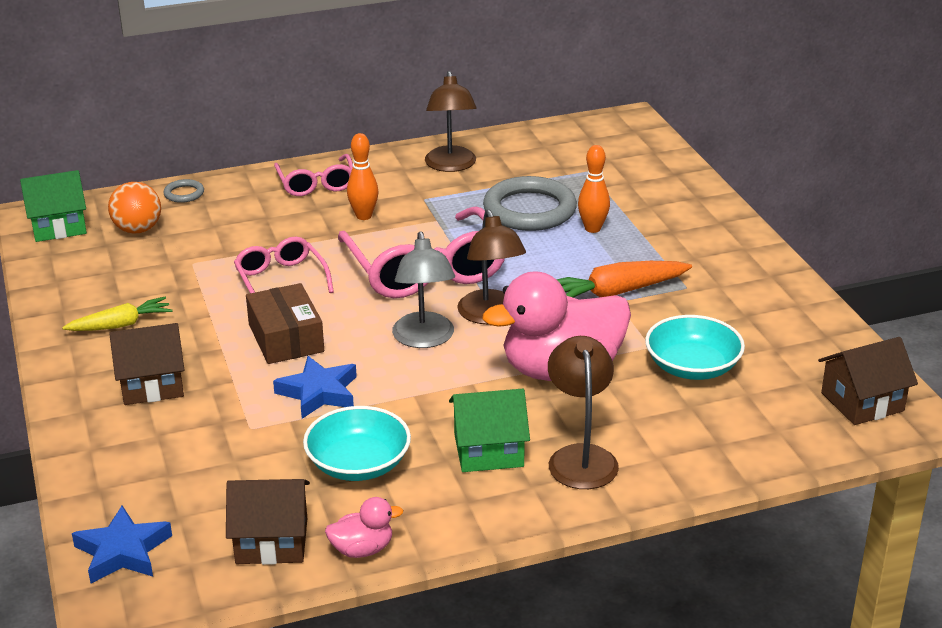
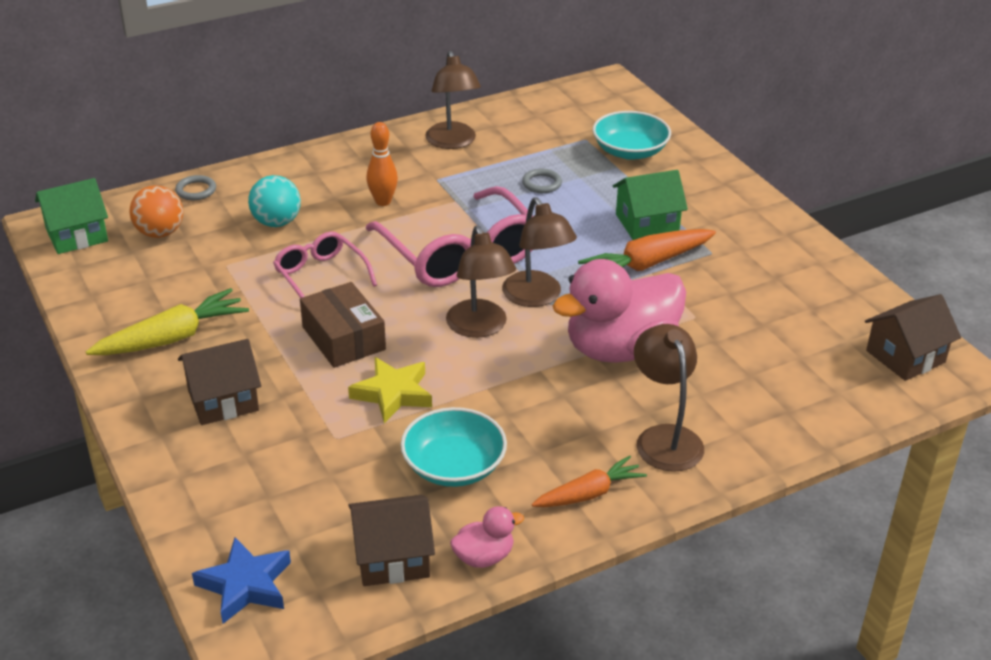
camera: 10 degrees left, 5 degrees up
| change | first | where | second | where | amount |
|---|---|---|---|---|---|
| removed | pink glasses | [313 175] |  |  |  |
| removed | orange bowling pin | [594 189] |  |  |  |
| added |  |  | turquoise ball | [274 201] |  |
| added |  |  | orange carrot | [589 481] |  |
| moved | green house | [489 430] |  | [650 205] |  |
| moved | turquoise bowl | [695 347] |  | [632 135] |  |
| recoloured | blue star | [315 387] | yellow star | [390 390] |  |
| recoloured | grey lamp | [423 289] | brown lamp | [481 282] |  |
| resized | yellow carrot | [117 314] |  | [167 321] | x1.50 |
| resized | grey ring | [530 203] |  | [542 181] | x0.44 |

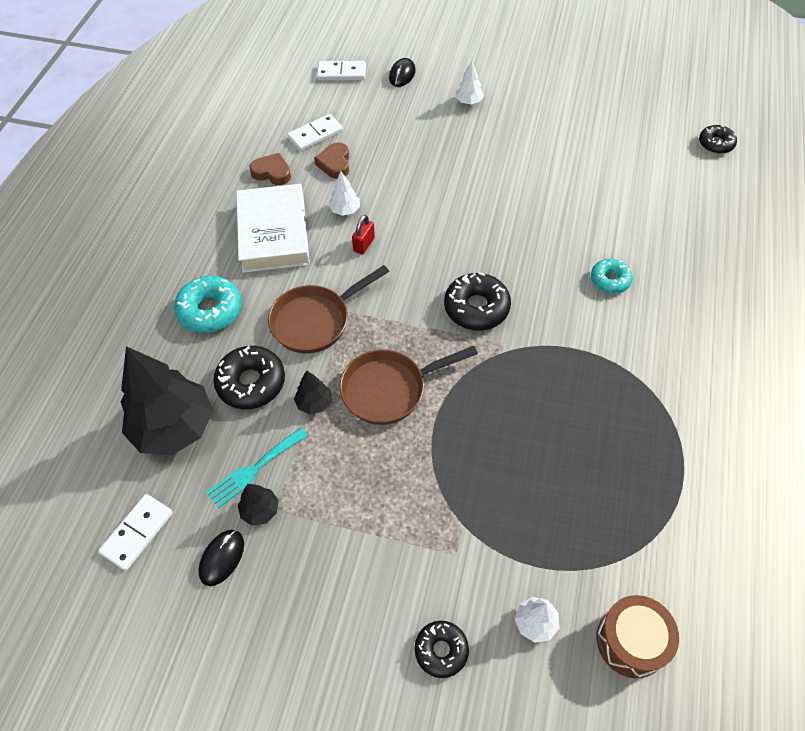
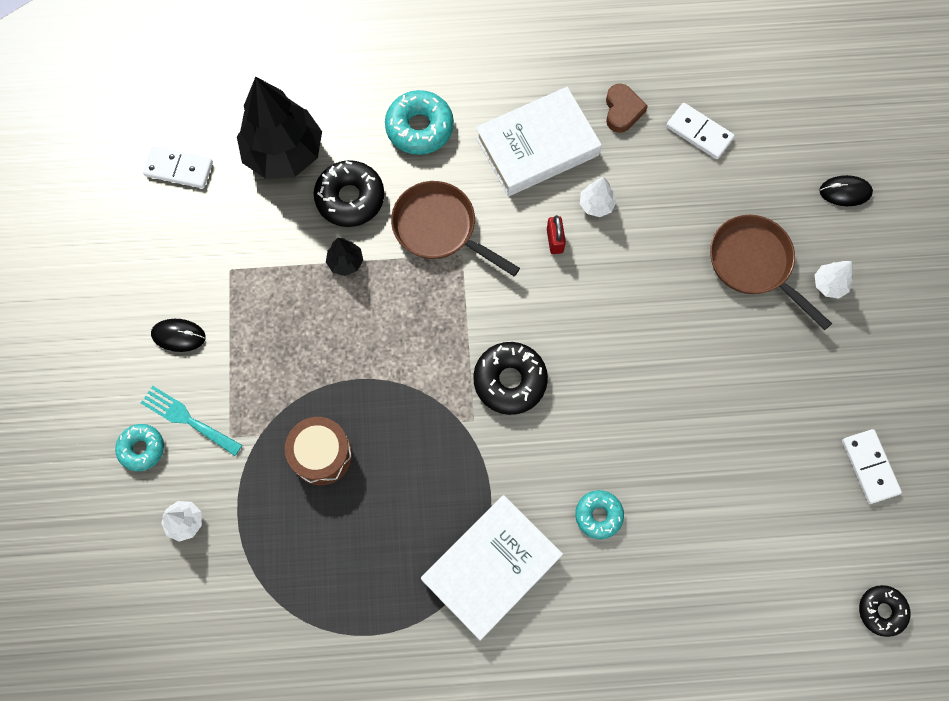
camera: 70 degrees right, 15 degrees up
| change | first | where | second | where | amount |
|---|---|---|---|---|---|
| removed | black tree | [258 505] |  |  |  |
| removed | brown heart | [331 160] |  |  |  |
| added |  |  | white book | [492 568] |  |
| moved | black mouse | [221 558] |  | [178 335] |  |
| moved | turquoise fork | [257 468] |  | [191 421] |  |
| moved | white domino | [341 70] |  | [872 466] |  |
| moved | brown pan | [409 385] |  | [771 272] |  |
| moved | brown drum | [637 636] |  | [318 451] |  |
| recoloured | black donut | [442 649] | turquoise donut | [139 447] |  |
| turned | red padlock | [363 234] |  | [556 234] | 75 degrees clockwise |

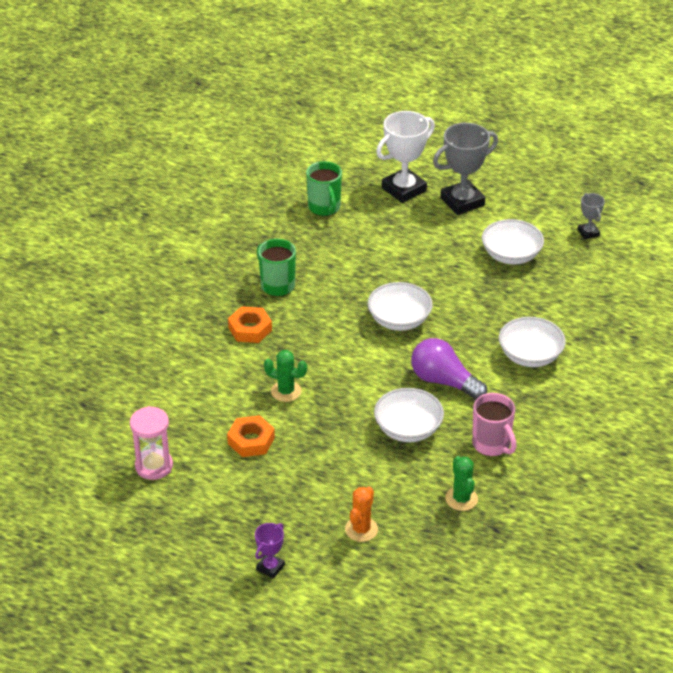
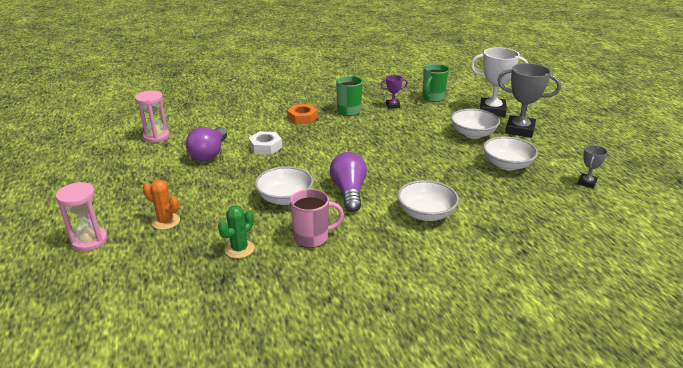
camera: 50 degrees right, 10 degrees down
| change | first | where | second | where | amount |
|---|---|---|---|---|---|
| added |  |  | pink hourglass | [82 217] |  |
| moved | purple trophy | [270 551] |  | [394 92] |  |
| moved | white bowl | [400 306] |  | [475 124] |  |
| replaced | orange nut | [251 436] | purple light bulb | [206 144] |  |
| replaced | green cactus | [285 376] | white nut | [265 142] |  |
| turned | orange cactus | [361 514] |  | [161 205] | 45 degrees clockwise |
| turned | pink mug | [494 424] |  | [317 218] | 120 degrees counterclockwise |

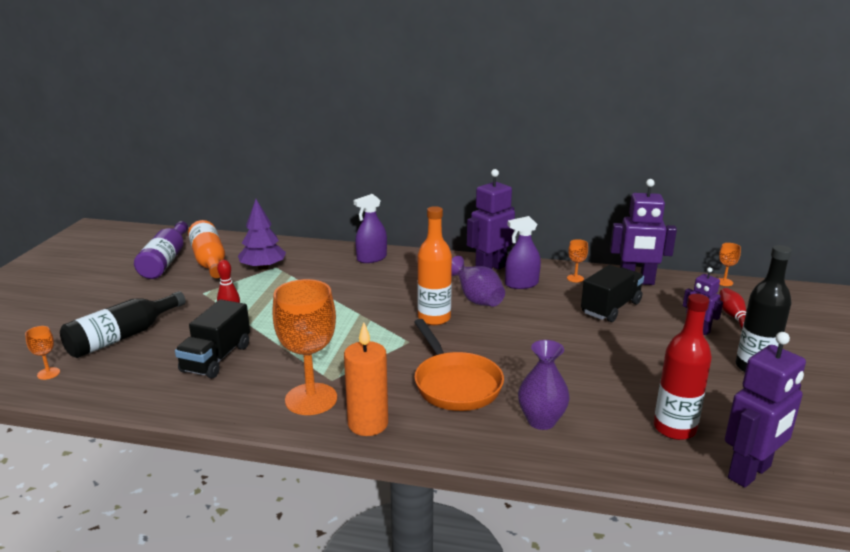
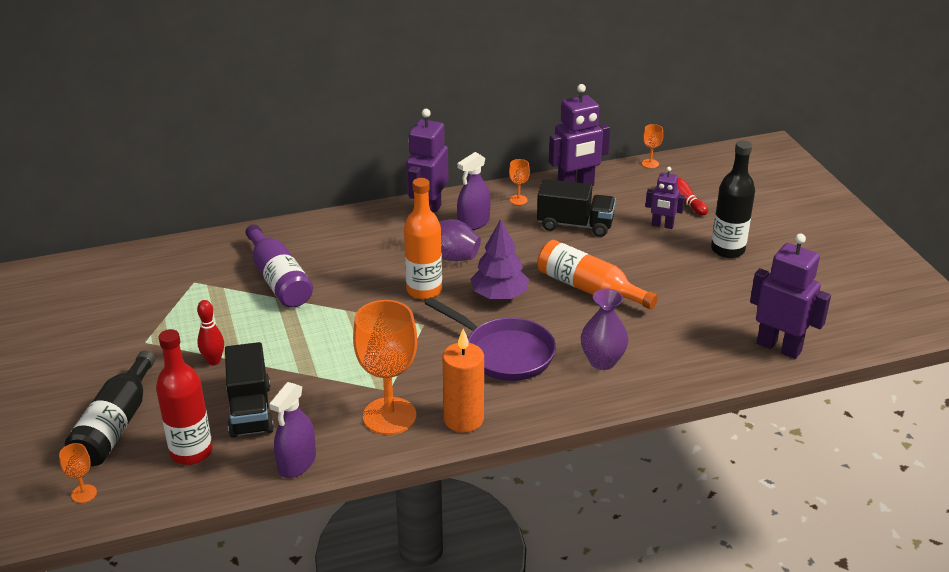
camera: 30 degrees left, 10 degrees up
| change | first | where | second | where | amount |
|---|---|---|---|---|---|
| moved | purple bottle | [161 250] |  | [279 266] |  |
| moved | orange bottle | [206 249] |  | [597 274] |  |
| moved | purple tree | [262 234] |  | [499 259] |  |
| moved | purple spray bottle | [370 228] |  | [292 430] |  |
| moved | red bottle | [683 367] |  | [184 397] |  |
| recoloured | orange pan | [459 365] | purple pan | [490 339] |  |
| turned | black truck | [612 293] |  | [576 208] | 90 degrees clockwise |
| turned | purple robot | [765 410] |  | [790 296] | 75 degrees counterclockwise |

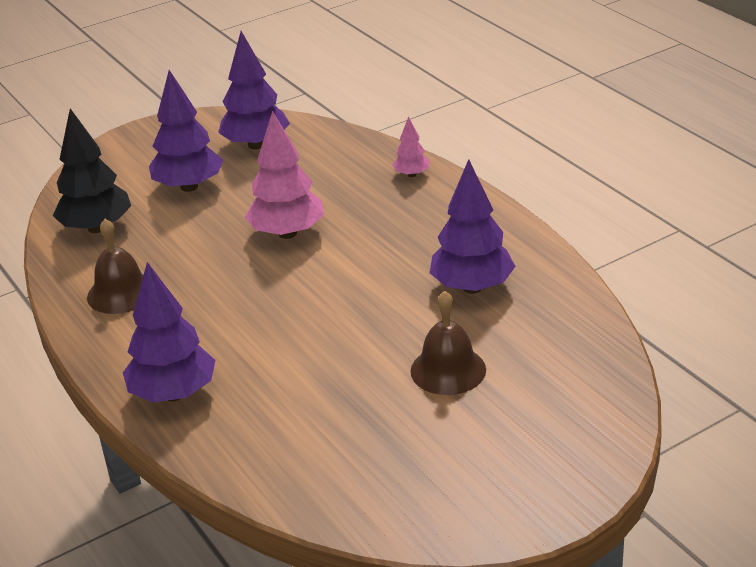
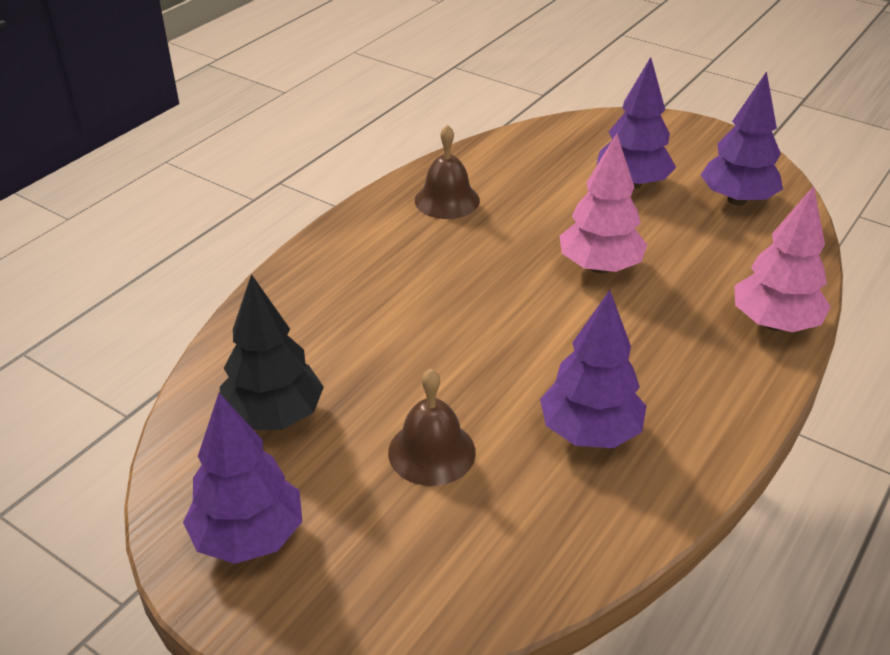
camera: 65 degrees right, 5 degrees up
| change | first | where | second | where | amount |
|---|---|---|---|---|---|
| moved | black tree | [92 170] |  | [272 352] |  |
| moved | purple tree | [169 332] |  | [242 478] |  |
| resized | pink tree | [410 146] |  | [782 259] | x1.98 |

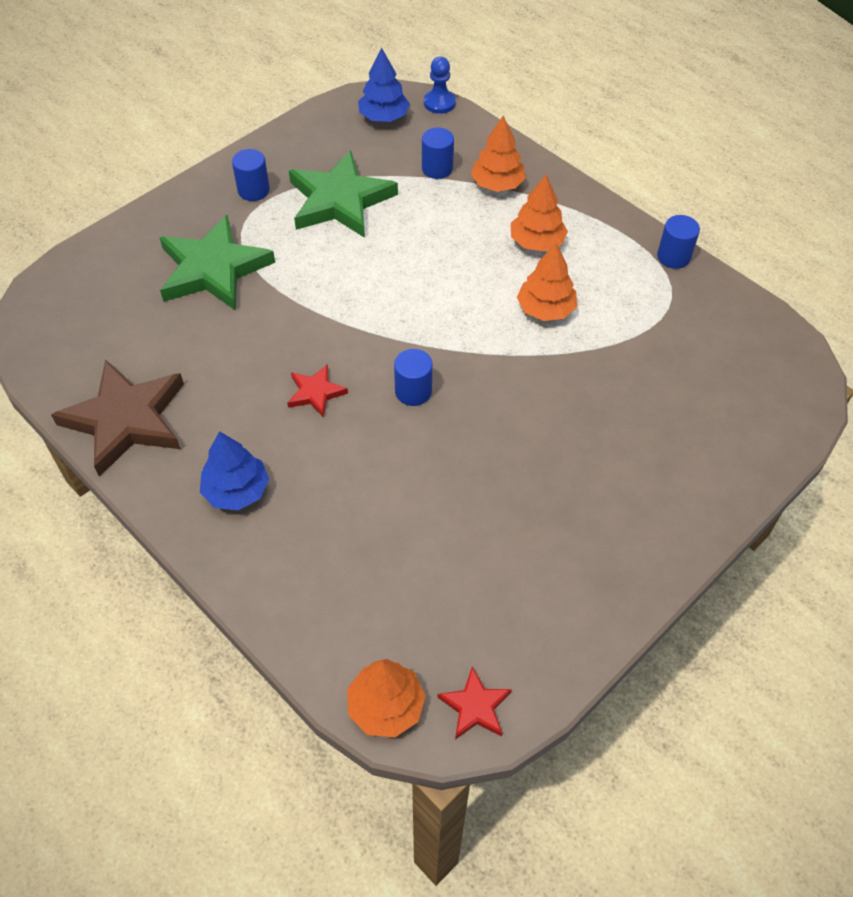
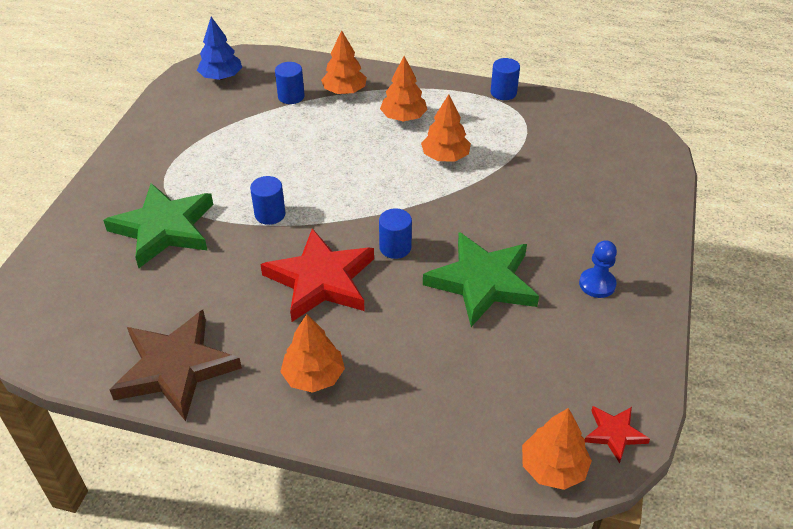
camera: 30 degrees left, 10 degrees down
| change | first | where | second | where | amount |
|---|---|---|---|---|---|
| moved | blue cylinder | [251 175] |  | [268 200] |  |
| moved | green star | [343 194] |  | [481 279] |  |
| moved | blue pawn | [440 85] |  | [598 269] |  |
| recoloured | blue tree | [234 470] | orange tree | [312 353] |  |
| resized | red star | [317 391] |  | [317 275] | x2.10 |

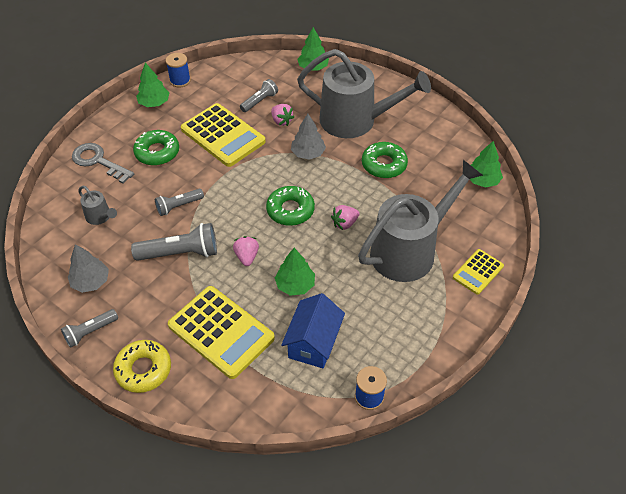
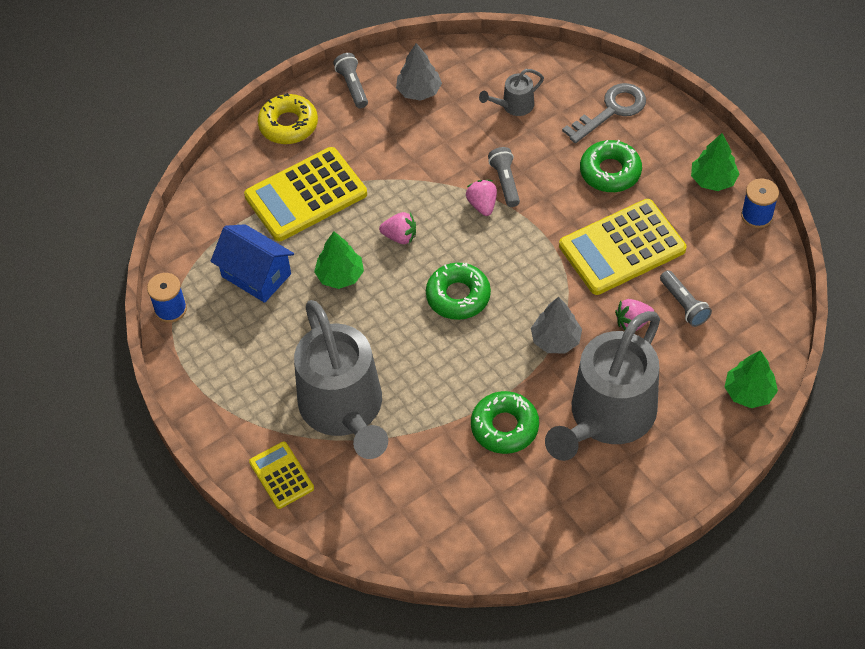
camera: 110 degrees right, 5 degrees up
| change | first | where | second | where | amount |
|---|---|---|---|---|---|
| removed | grey flashlight | [174 242] |  |  |  |
| removed | green tree | [486 164] |  |  |  |
| moved | pink strawberry | [345 217] |  | [481 198] |  |

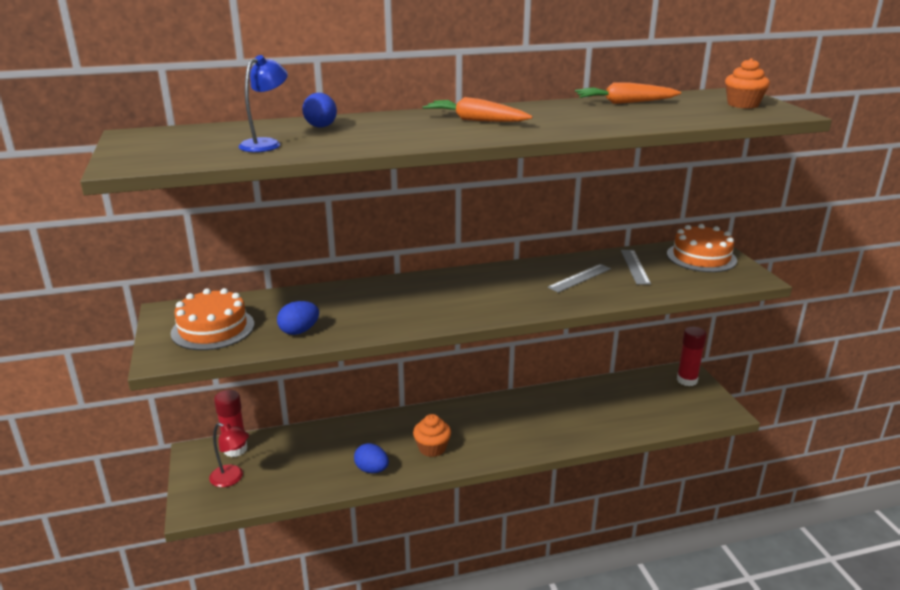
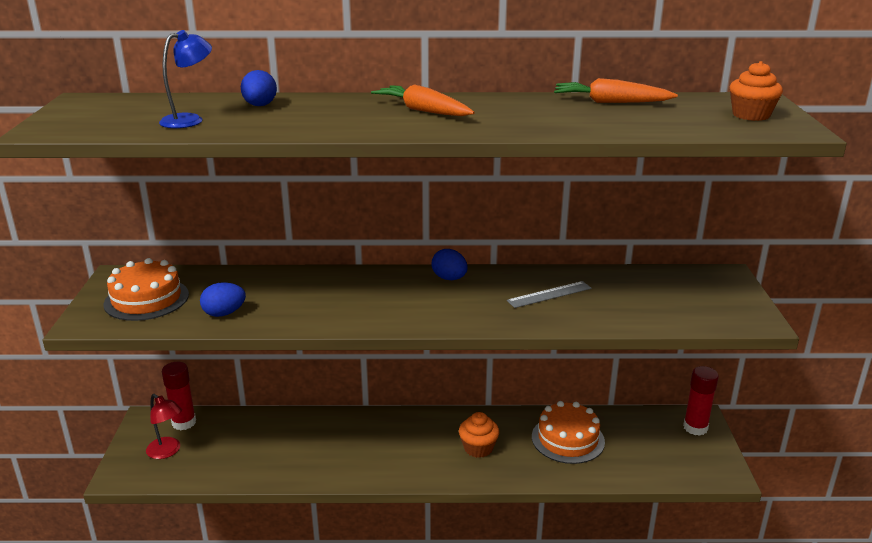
camera: 15 degrees right, 0 degrees up
| change | first | where | second | where | amount |
|---|---|---|---|---|---|
| removed | grey ruler | [636 267] |  |  |  |
| moved | blue egg | [371 458] |  | [449 264] |  |
| moved | orange cupcake | [432 435] |  | [479 435] |  |
| moved | orange cake | [702 248] |  | [568 432] |  |

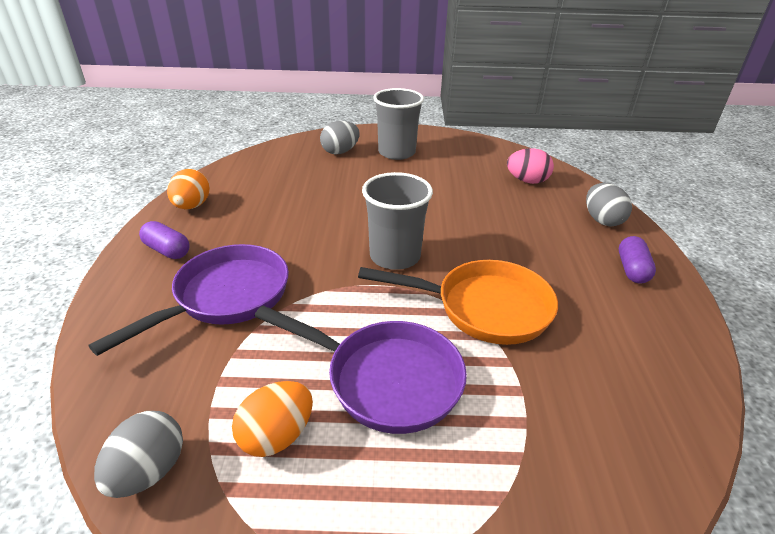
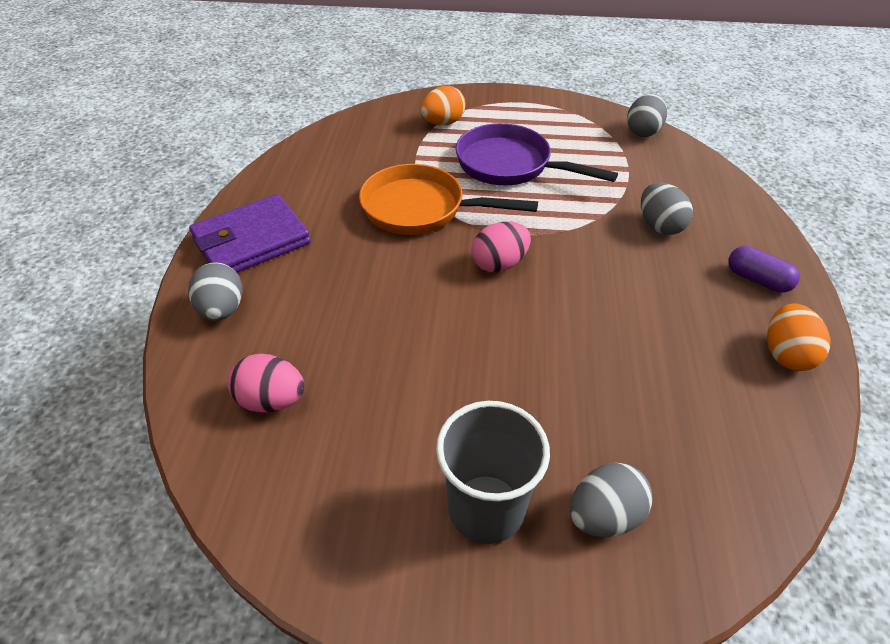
camera: 175 degrees left, 10 degrees up
| change | first | where | second | where | amount |
|---|---|---|---|---|---|
| moved | orange egg | [272 419] |  | [443 105] |  |
| replaced | purple pan | [189 300] | grey egg | [667 209] |  |
| replaced | grey cup | [397 221] | pink egg | [501 247] |  |
| replaced | purple capsule | [637 259] | purple wallet | [250 233] |  |

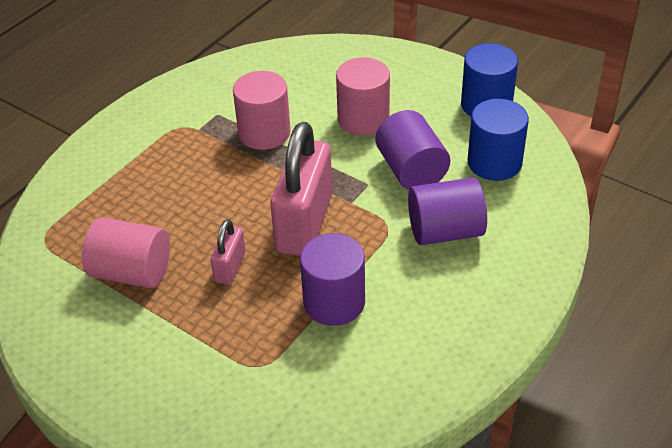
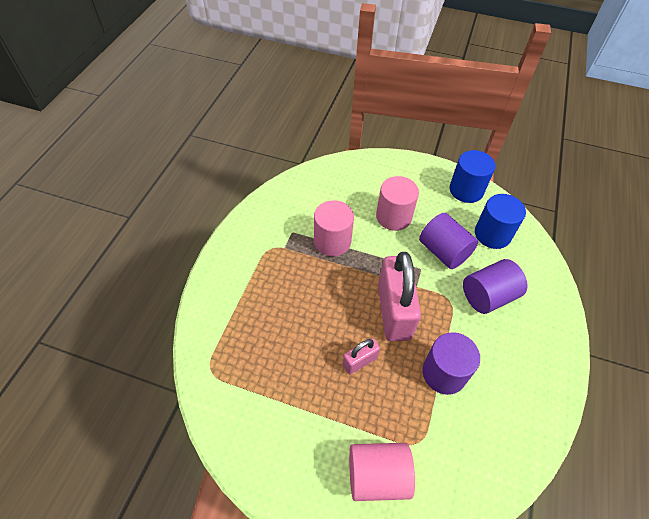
camera: 20 degrees left, 10 degrees up
| change | first | where | second | where | amount |
|---|---|---|---|---|---|
| moved | pink cylinder | [126 252] |  | [382 472] |  |
| turned | pink padlock | [228 252] |  | [361 356] | 60 degrees clockwise |

